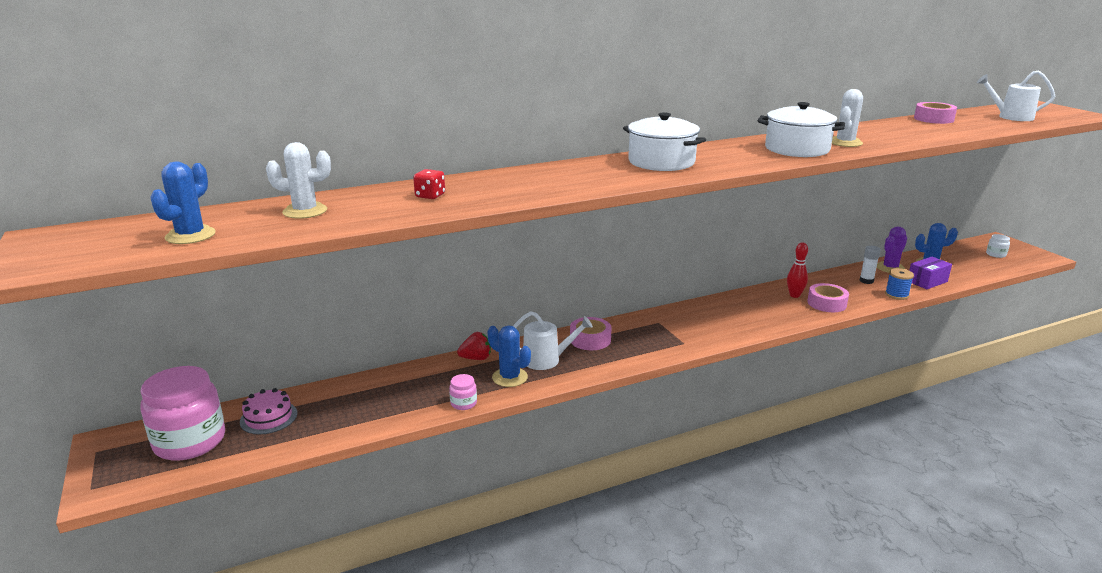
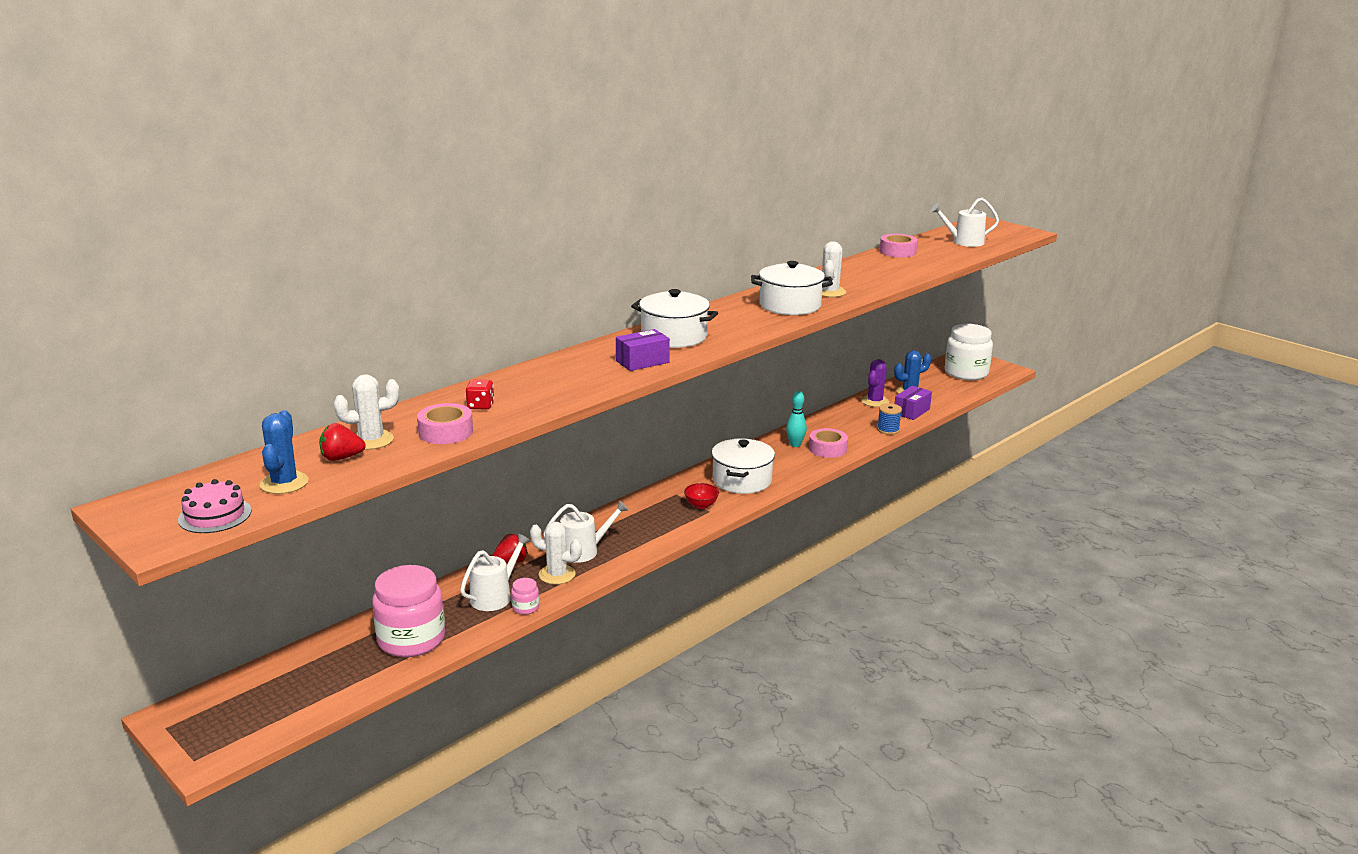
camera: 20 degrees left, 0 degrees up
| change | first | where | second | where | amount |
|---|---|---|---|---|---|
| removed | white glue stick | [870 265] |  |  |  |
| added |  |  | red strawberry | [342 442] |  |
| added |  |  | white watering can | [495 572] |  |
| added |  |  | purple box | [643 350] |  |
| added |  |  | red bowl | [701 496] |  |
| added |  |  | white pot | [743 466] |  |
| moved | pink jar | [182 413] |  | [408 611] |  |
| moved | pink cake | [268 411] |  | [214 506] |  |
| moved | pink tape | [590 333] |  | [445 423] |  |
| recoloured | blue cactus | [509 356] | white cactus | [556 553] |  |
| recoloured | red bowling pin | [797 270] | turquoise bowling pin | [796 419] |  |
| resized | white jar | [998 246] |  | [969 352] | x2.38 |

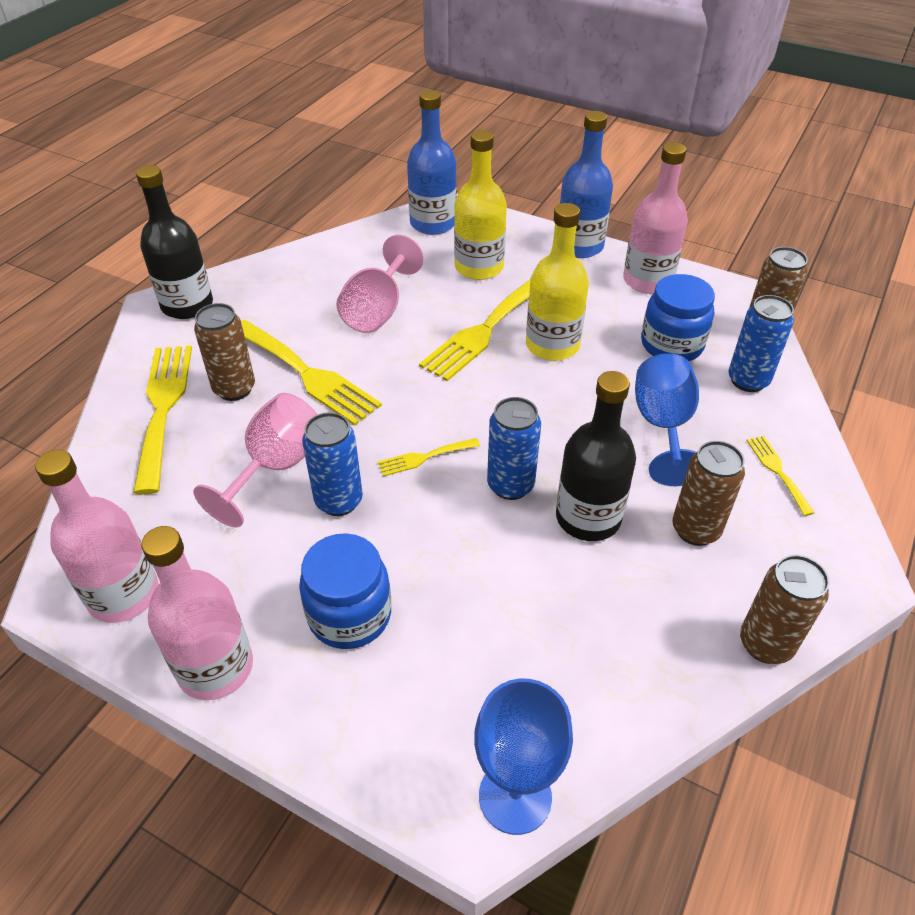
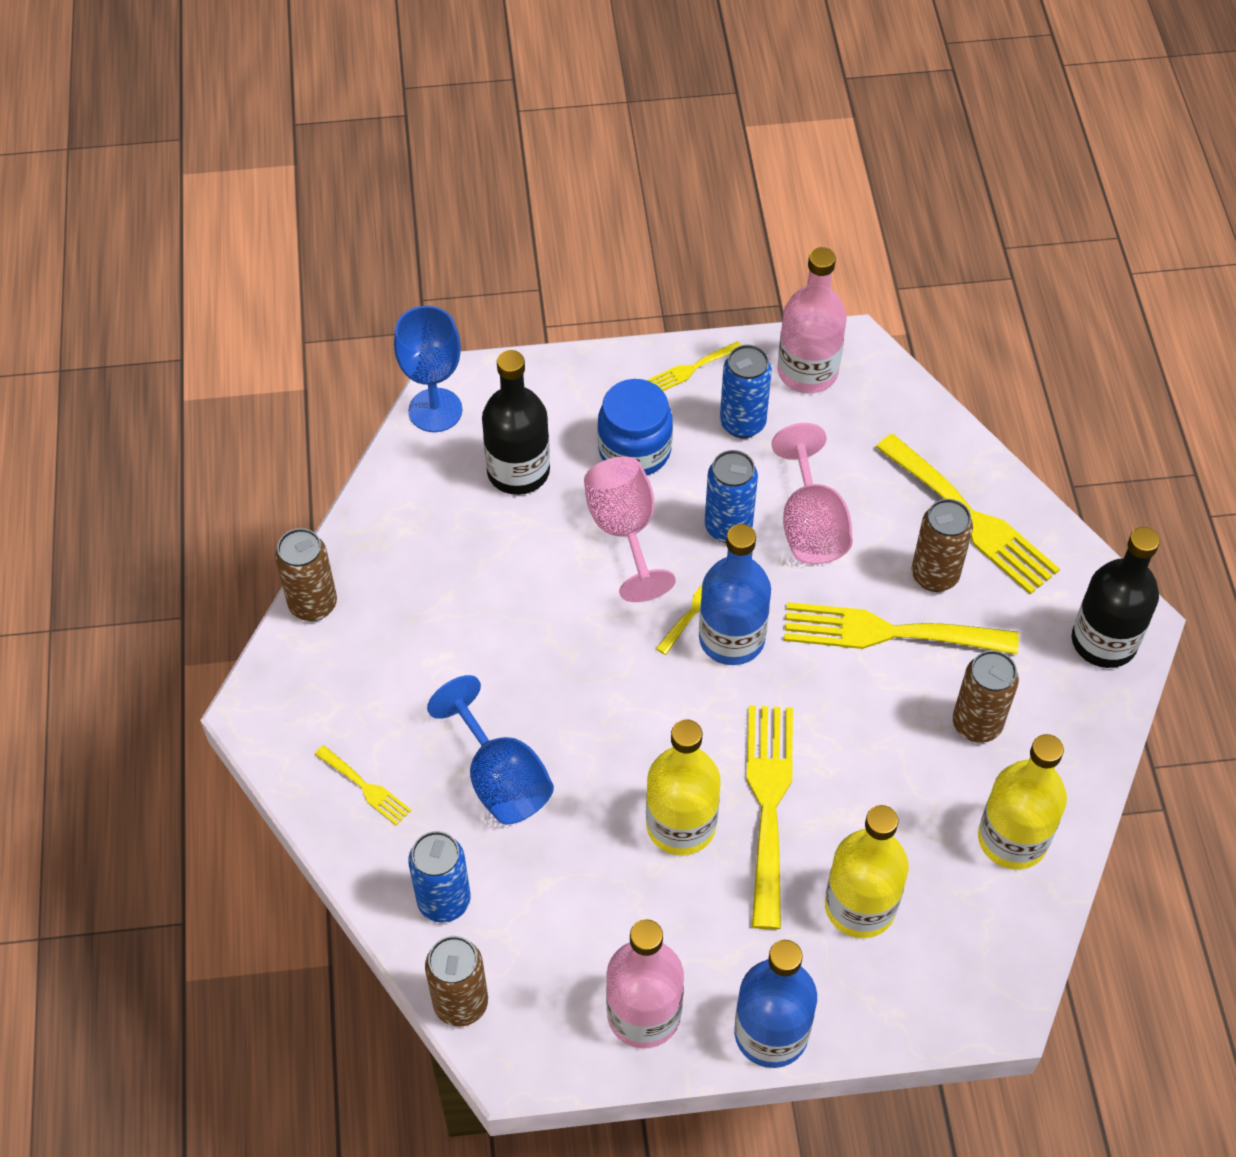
camera: 145 degrees right, 10 degrees up
| change | first | where | second | where | amount |
|---|---|---|---|---|---|
| removed | blue jar | [678 317] |  |  |  |
| added |  |  | yellow bottle | [1022 802] |  |
| moved | pink goblet | [380 284] |  | [630 529] |  |
| moved | blue bottle | [432 162] |  | [735 594] |  |
| moved | blue can | [514 448] |  | [746 391] |  |
| moved | black bottle | [596 456] |  | [516 422] |  |
| moved | brown can | [708 493] |  | [986 696] |  |
| replaced | pink bottle | [197 613] | yellow fork | [694 366] |  |

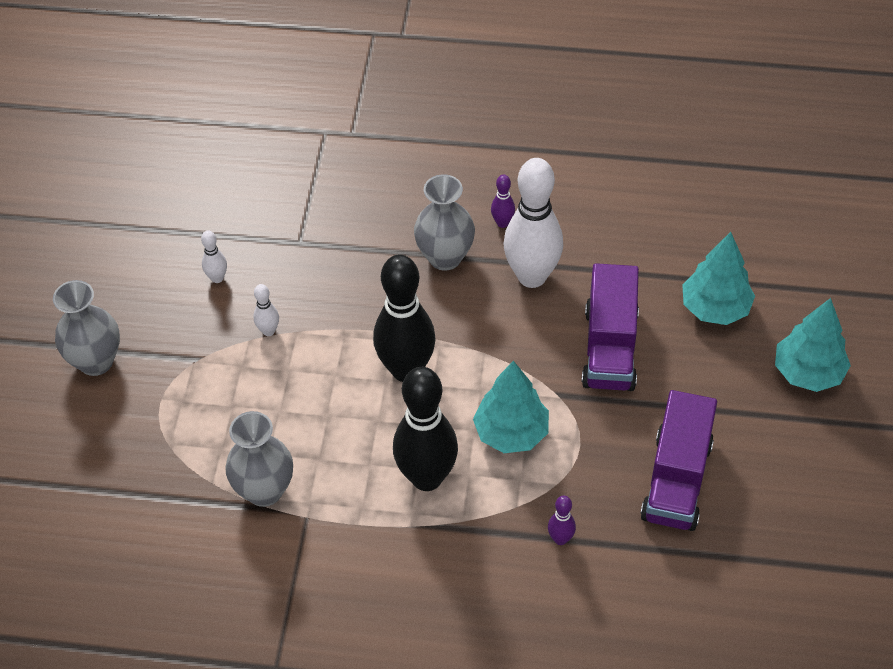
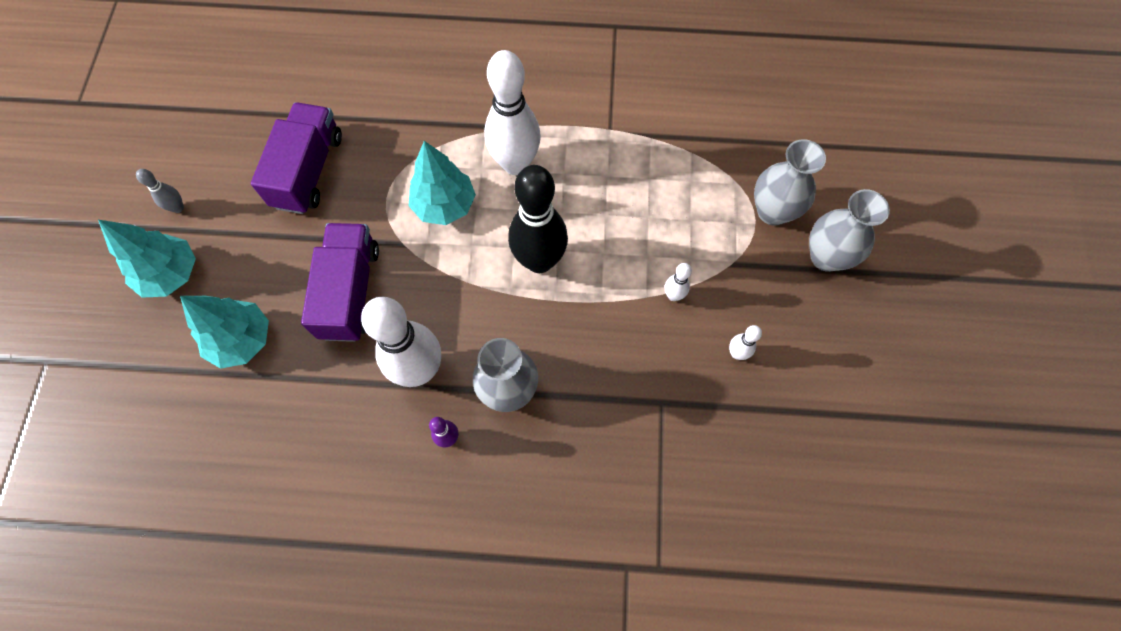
camera: 175 degrees right, 15 degrees up
| change | first | where | second | where | amount |
|---|---|---|---|---|---|
| removed | purple bowling pin | [562 520] |  |  |  |
| added |  |  | grey bowling pin | [160 191] |  |
| moved | grey vase | [259 459] |  | [790 182] |  |
| recoloured | black bowling pin | [425 429] | white bowling pin | [512 112] |  |

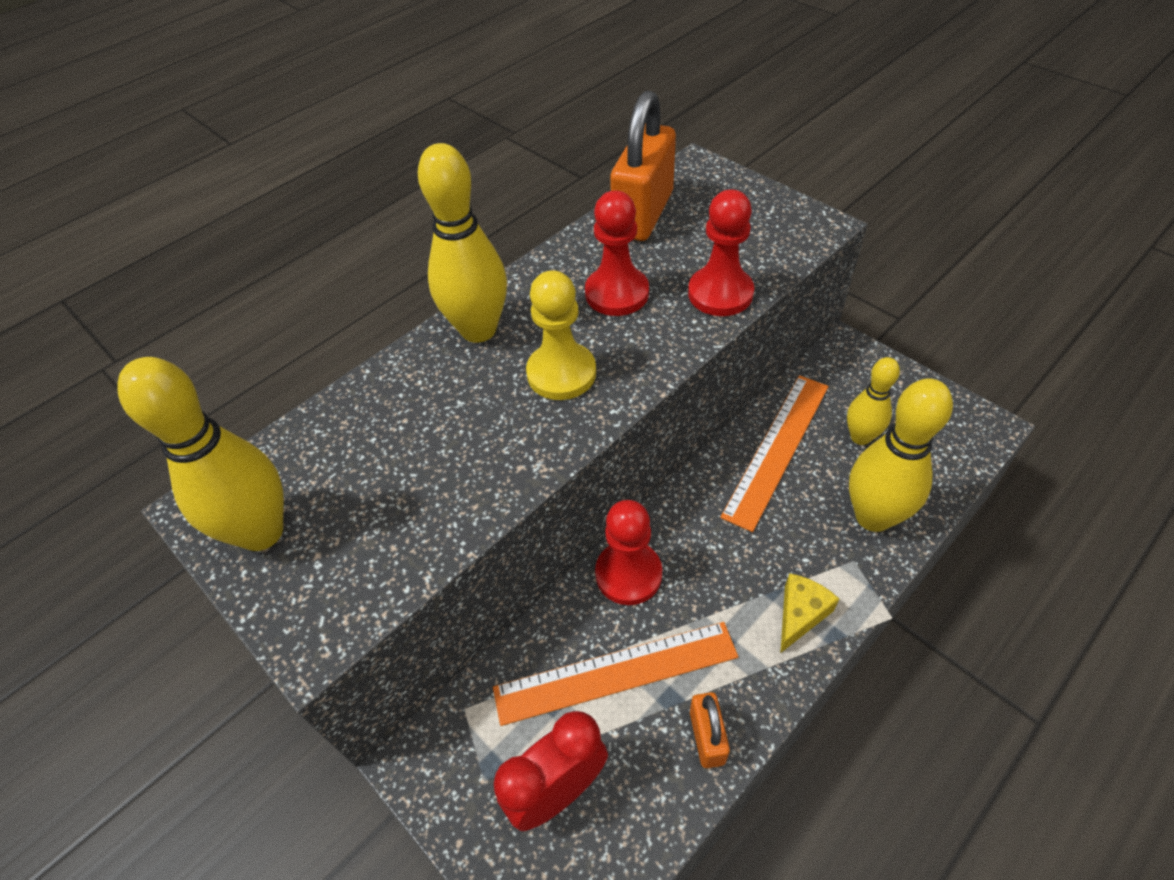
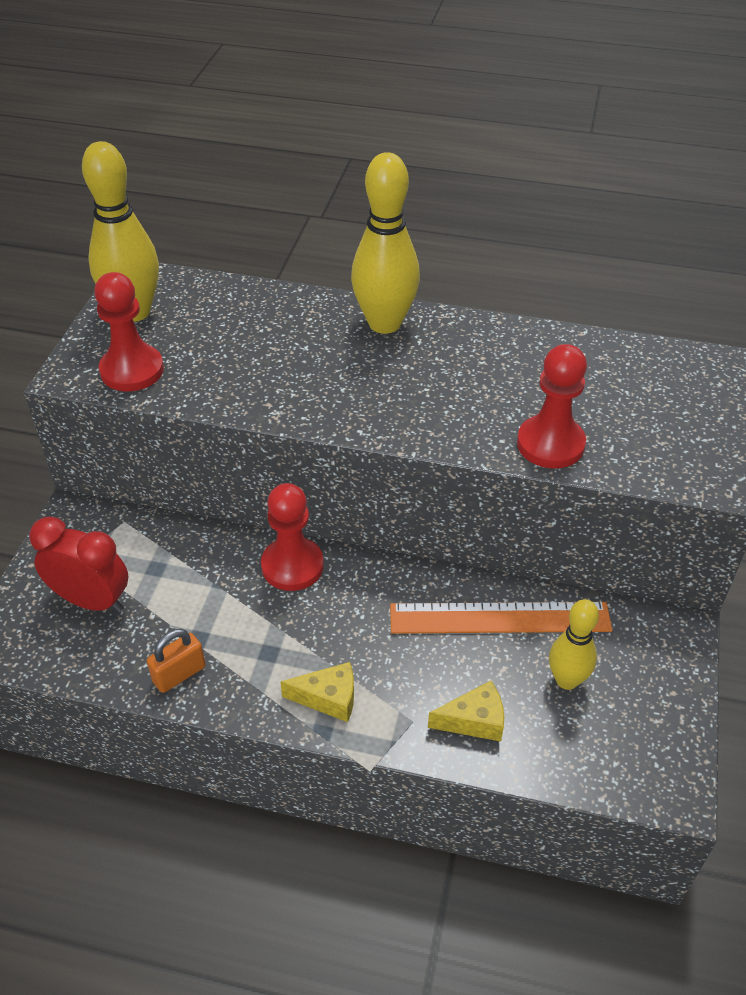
camera: 55 degrees right, 5 degrees down
| change | first | where | second | where | amount |
|---|---|---|---|---|---|
| removed | orange ruler | [615 674] |  |  |  |
| removed | yellow pawn | [561 335] |  |  |  |
| removed | orange padlock | [643 166] |  |  |  |
| moved | red pawn | [617 253] |  | [129 331] |  |
| replaced | yellow bowling pin | [901 455] | yellow cheese | [466 711] |  |

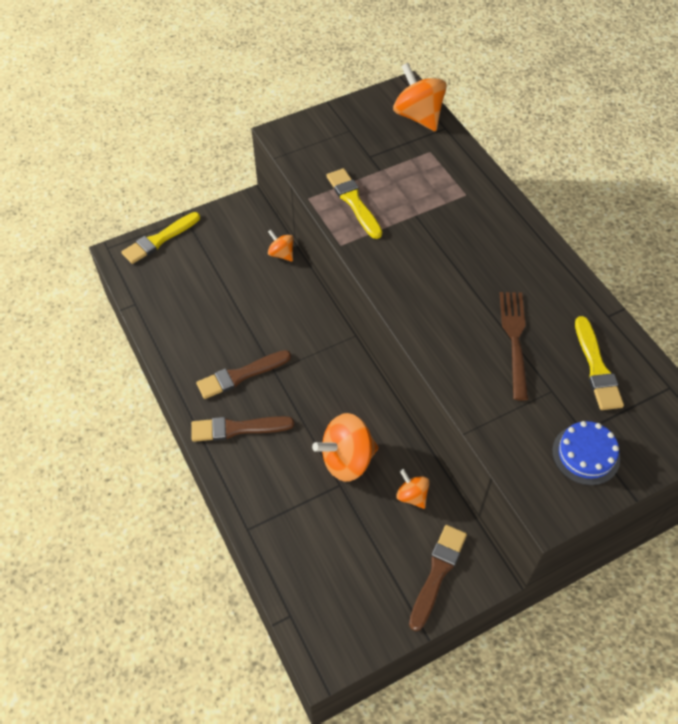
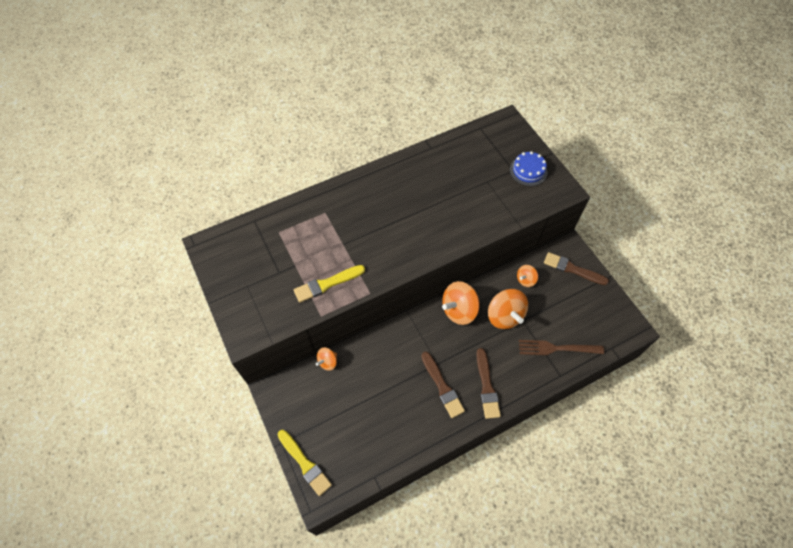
camera: 90 degrees left, 5 degrees up
| change | first | where | second | where | amount |
|---|---|---|---|---|---|
| removed | yellow brush | [599 363] |  |  |  |
| moved | orange spinning top | [420 97] |  | [461 303] |  |
| moved | brown fork | [514 346] |  | [561 347] |  |

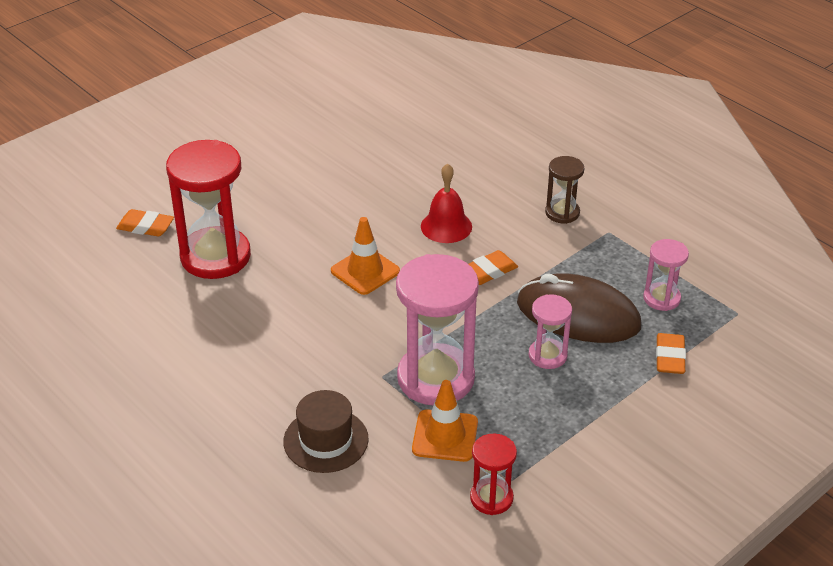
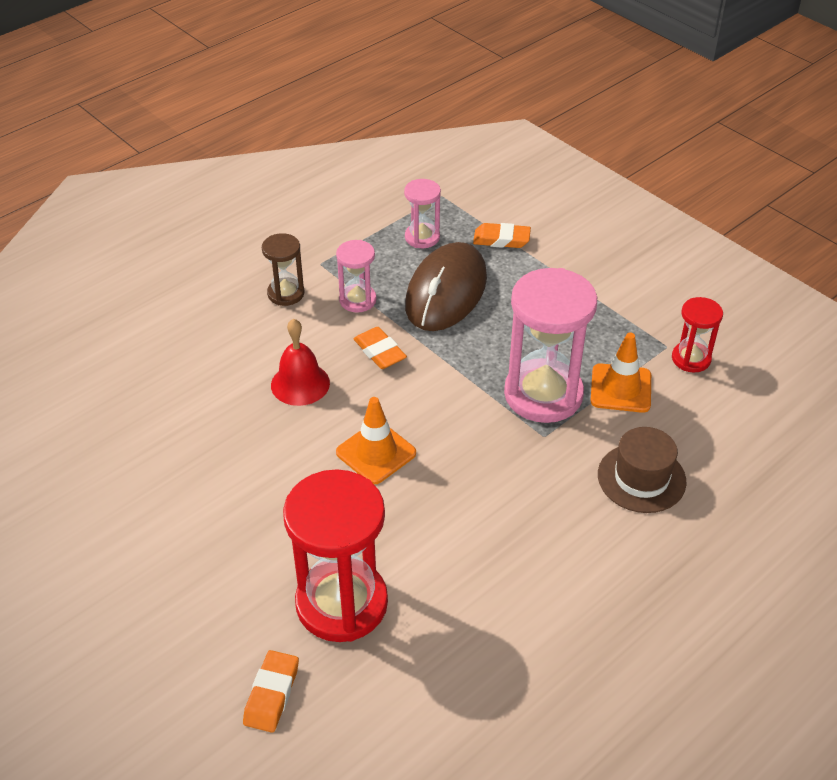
camera: 90 degrees left, 5 degrees up
| change | first | where | second | where | amount |
|---|---|---|---|---|---|
| moved | pink hourglass | [550 331] |  | [356 276] |  |

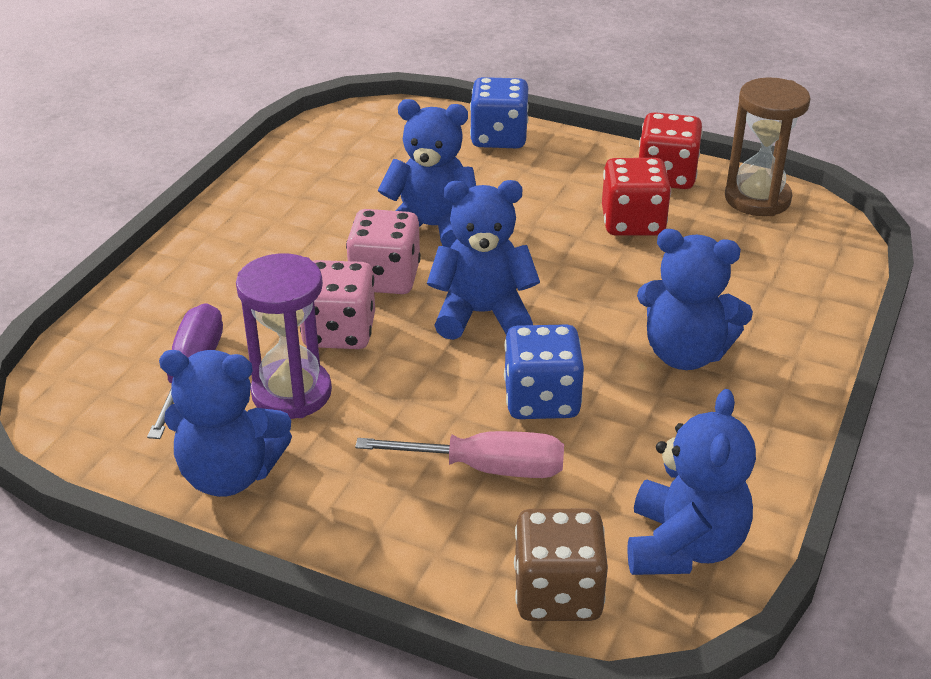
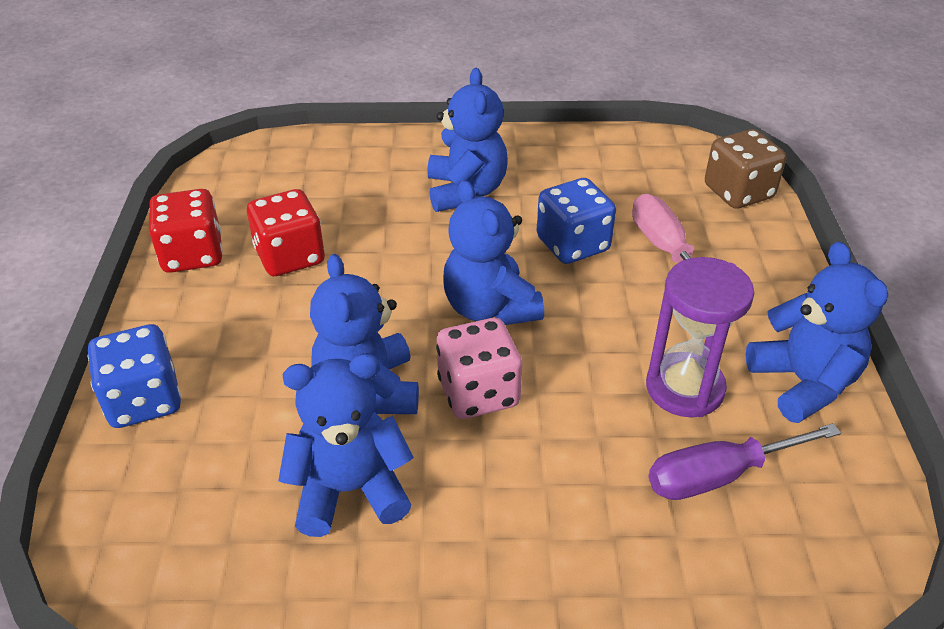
camera: 115 degrees left, 5 degrees up
| change | first | where | second | where | amount |
|---|---|---|---|---|---|
| removed | pink dice | [337 304] |  |  |  |
| removed | brown hourglass | [768 146] |  |  |  |
| moved | blue teddy bear | [691 482] |  | [346 445] |  |

